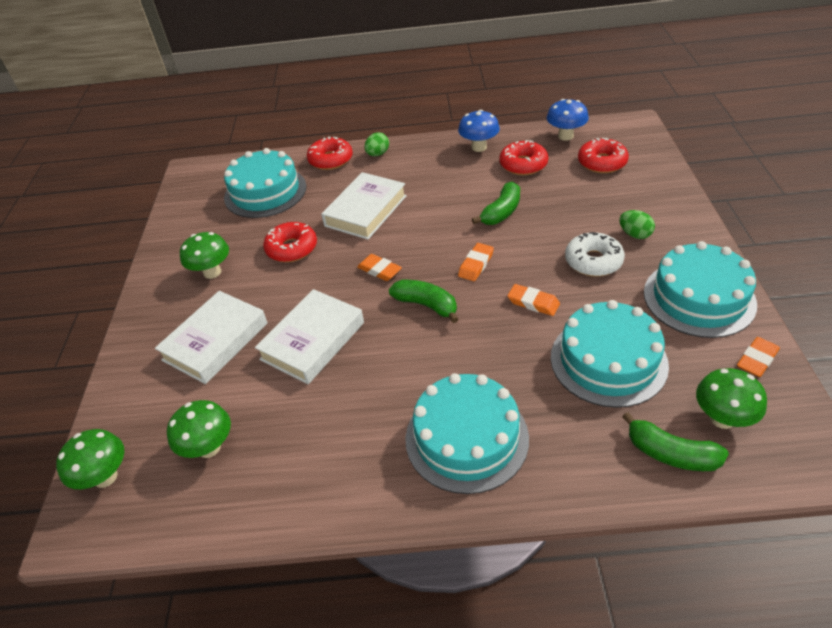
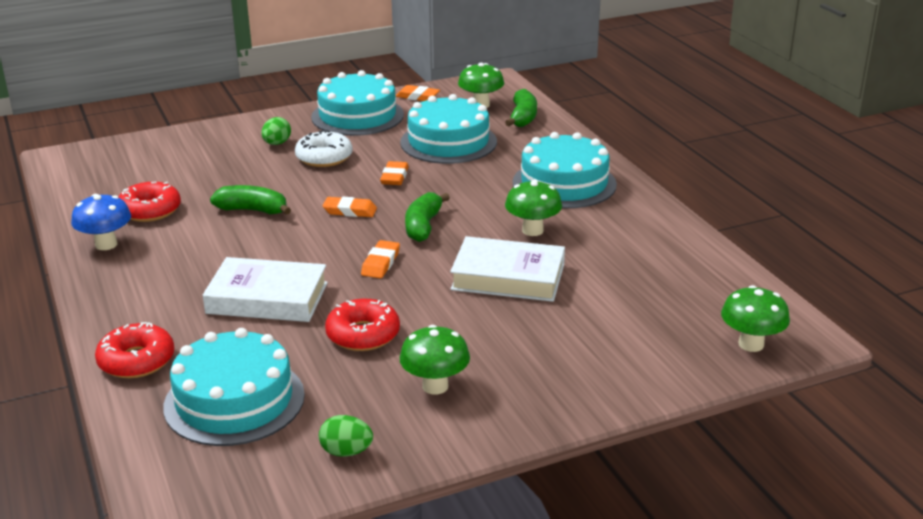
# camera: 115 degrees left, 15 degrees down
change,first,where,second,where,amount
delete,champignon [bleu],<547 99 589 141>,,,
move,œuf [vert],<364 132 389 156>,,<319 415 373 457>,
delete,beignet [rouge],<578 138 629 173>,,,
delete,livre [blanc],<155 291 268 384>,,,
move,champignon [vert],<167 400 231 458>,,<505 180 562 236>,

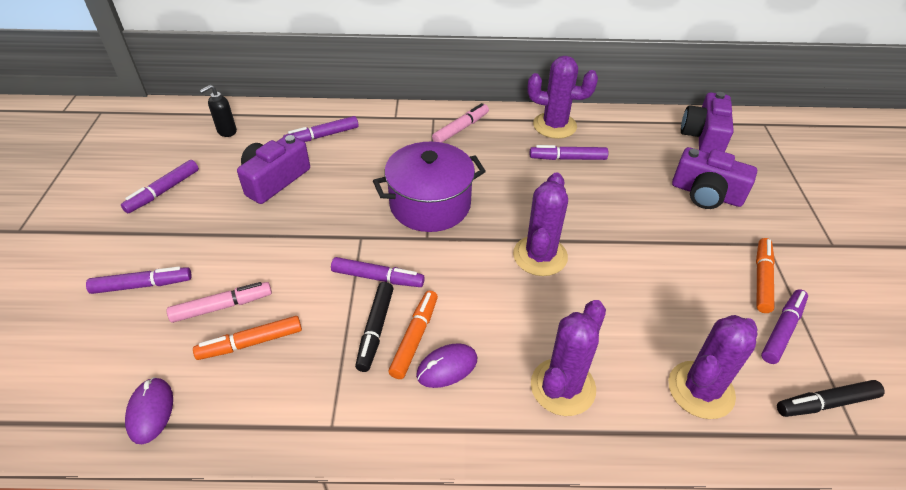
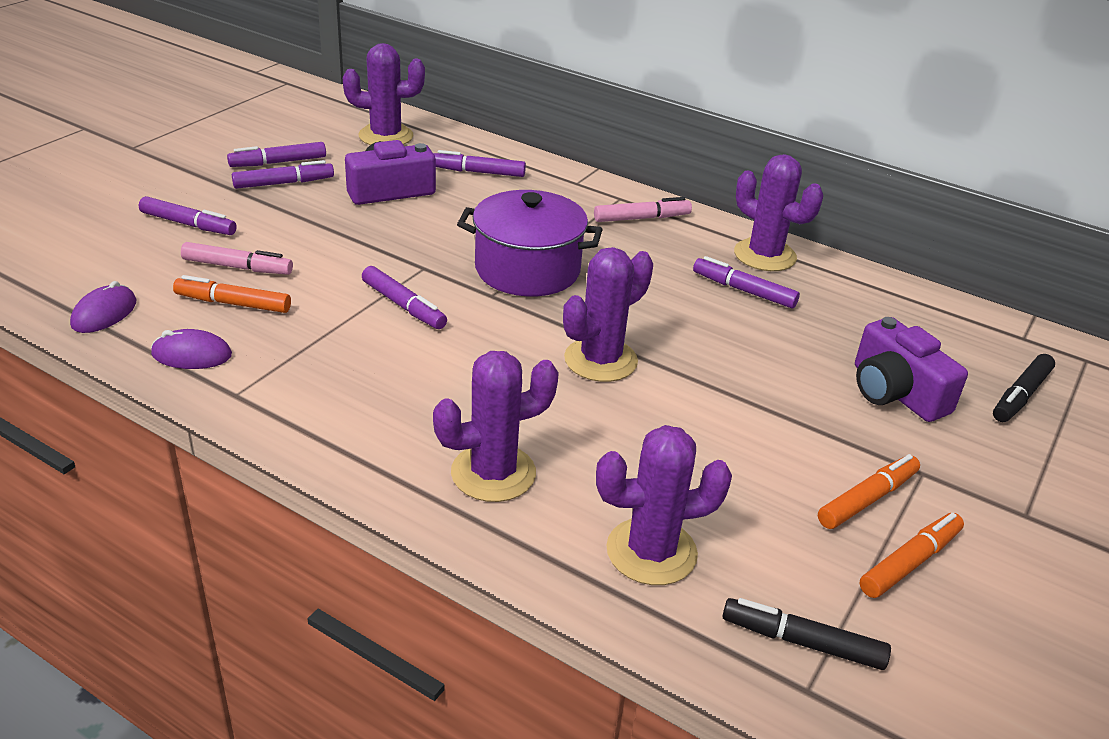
# camera: 30 degrees right, 10 degrees down
change,first,where,second,where,amount
replace,distributeur de savon [noir],<199 85 237 137>,cactus [violet],<343 43 425 145>,
delete,appareil photo [violet],<681 92 734 153>,,,
move,feutre [noir],<355 282 394 372>,,<993 354 1055 422>,
move,feutre [violet],<761 289 808 364>,,<232 160 334 189>,
move,feutre [orange],<388 290 438 379>,,<859 513 964 598>,
move,souris [violet],<416 343 477 388>,,<151 329 232 369>,

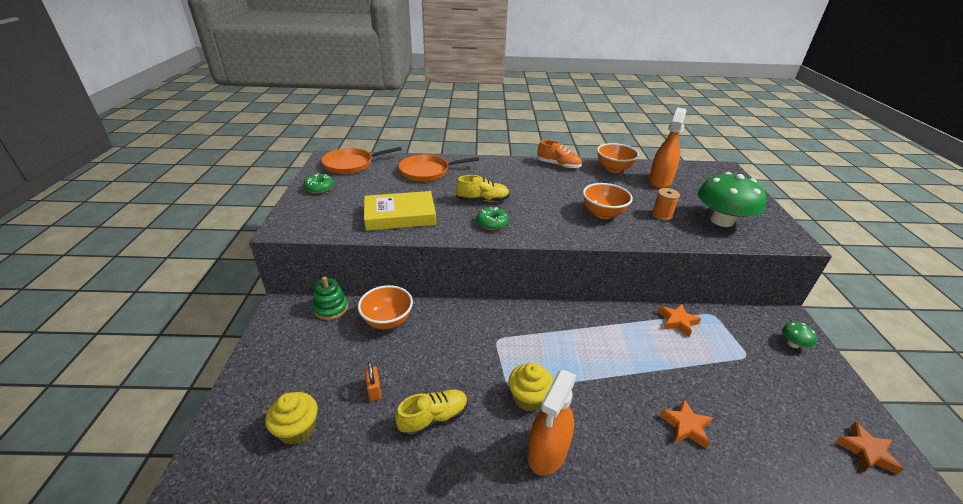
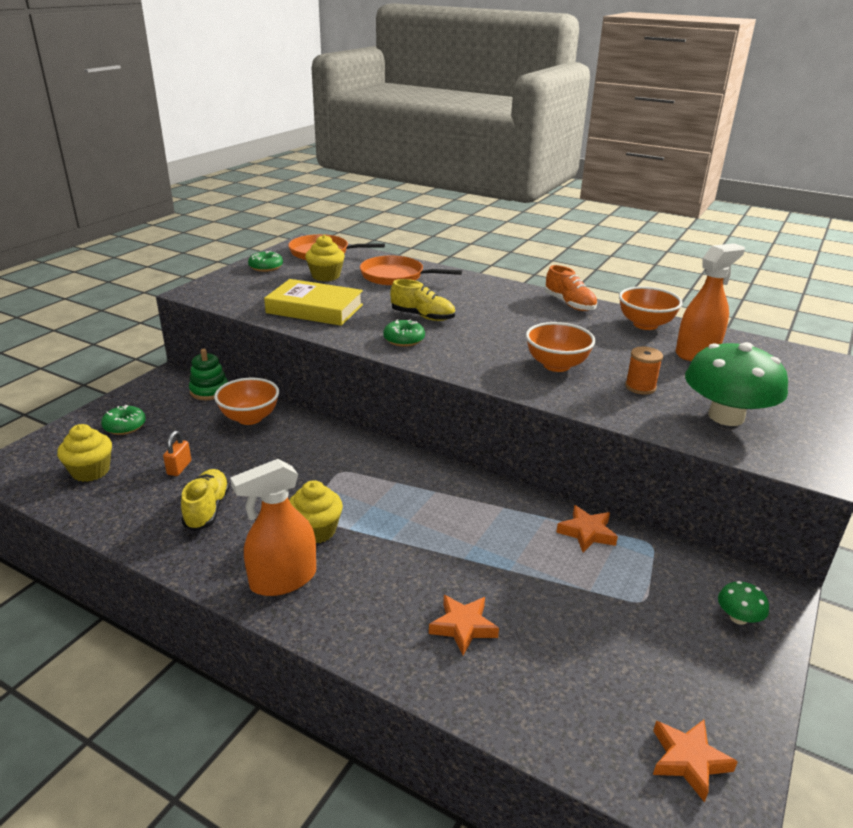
# camera: 30 degrees right, 5 degrees down
change,first,where,second,where,amount
rotate,chaussure [jaune],<395 389 468 437>,,<181 469 230 531>,90 degrees counterclockwise
insert,,,muffin [jaune],<305 235 345 282>,
insert,,,beignet [vert],<101 405 146 435>,

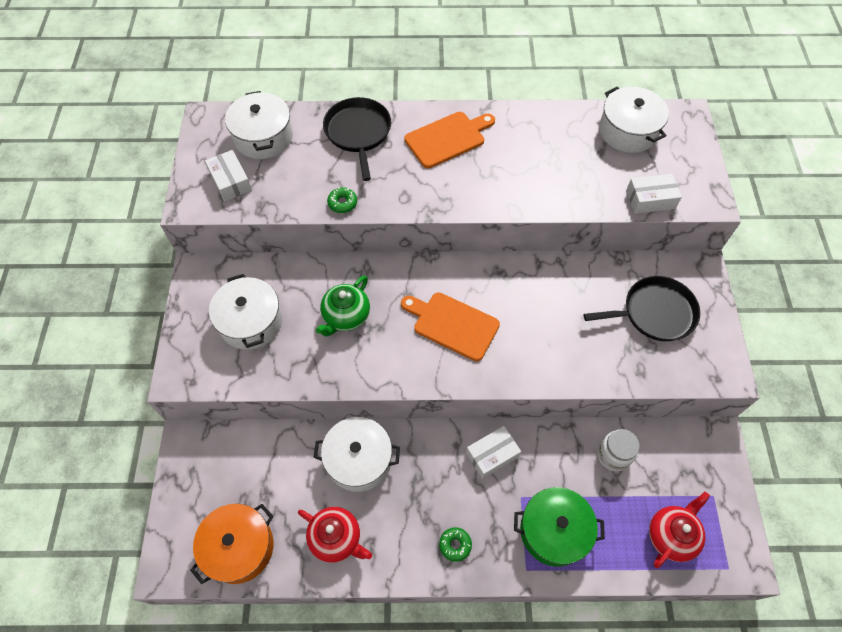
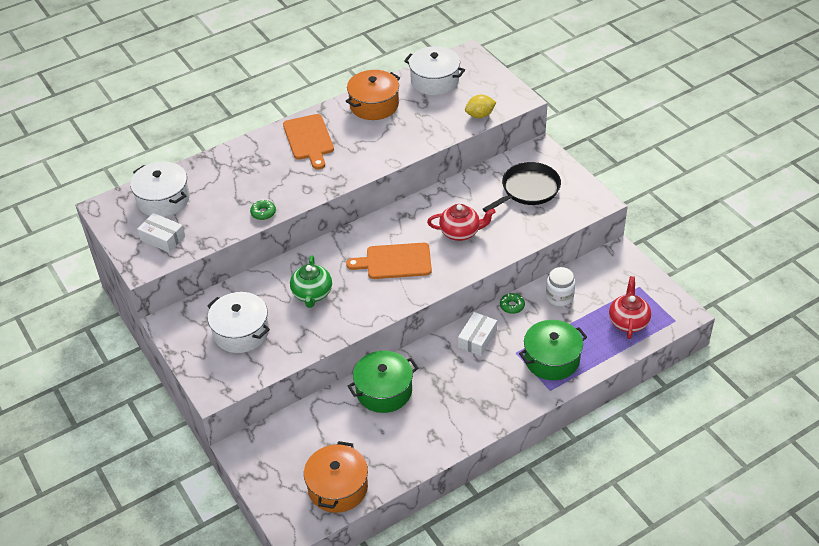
# camera: 30 degrees left, 15 degrees down
change,first,where,second,where,amount
delete,poêle [noir],<323 97 391 181>,,,
rotate,planche à découper [orange],<404 112 495 168>,,<283 114 334 170>,135 degrees clockwise
replace,boîte [blanc],<626 174 682 214>,citron [jaune],<465 95 496 118>,
recolor,marmite [blanc],<313 417 400 492>,marmite [vert],<348 351 418 413>,
move,théière [rouge],<298 507 372 563>,,<427 204 496 241>,
move,beignet [vert],<439 527 472 562>,,<500 293 525 314>,
insert,,,marmite [orange],<346 70 400 120>,

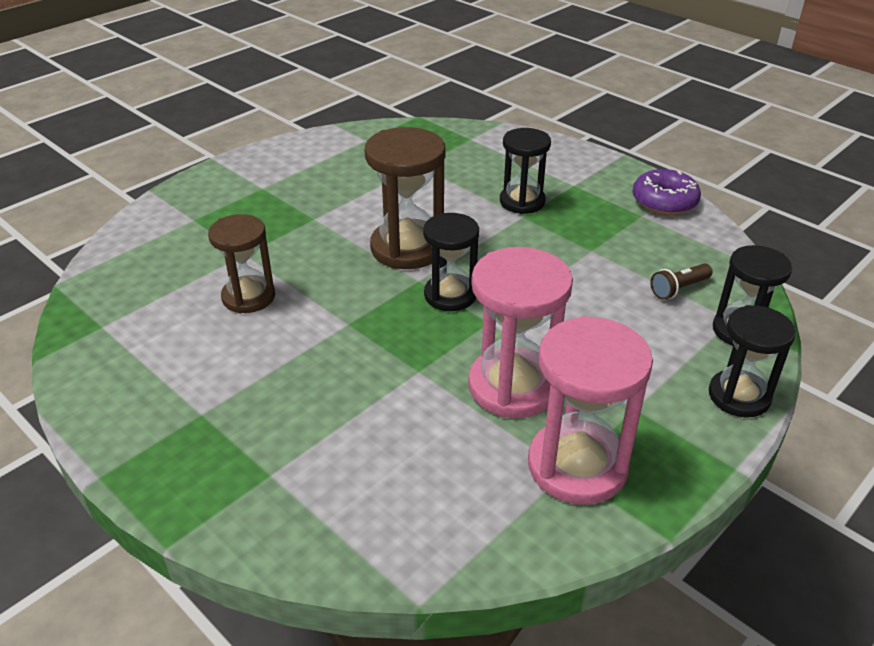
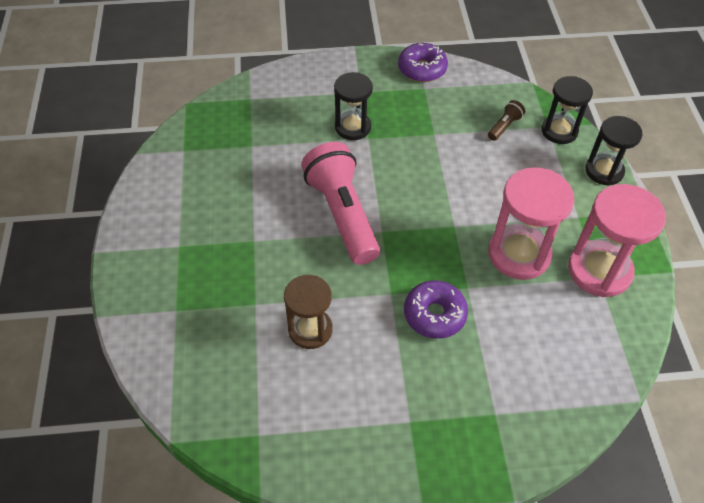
# camera: 50 degrees left, 15 degrees up
change,first,where,second,where,amount
replace,sablier [marron],<365 127 446 269>,lampe de poche [rose],<301 142 380 265>,
delete,sablier [noir],<423 213 479 311>,,,
rotate,lampe de poche [marron],<650 263 713 300>,,<488 100 525 141>,150 degrees counterclockwise
insert,,,beignet [violet],<404 280 468 339>,

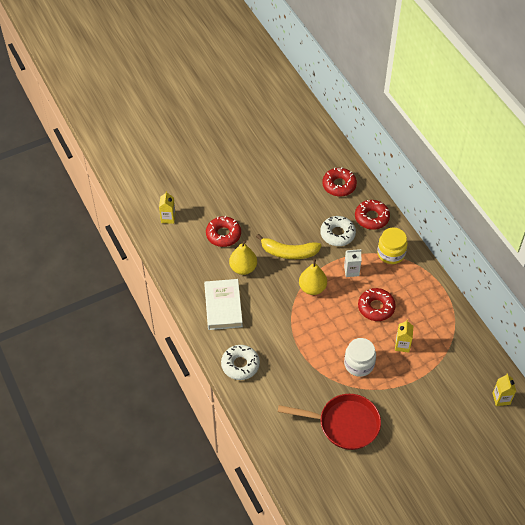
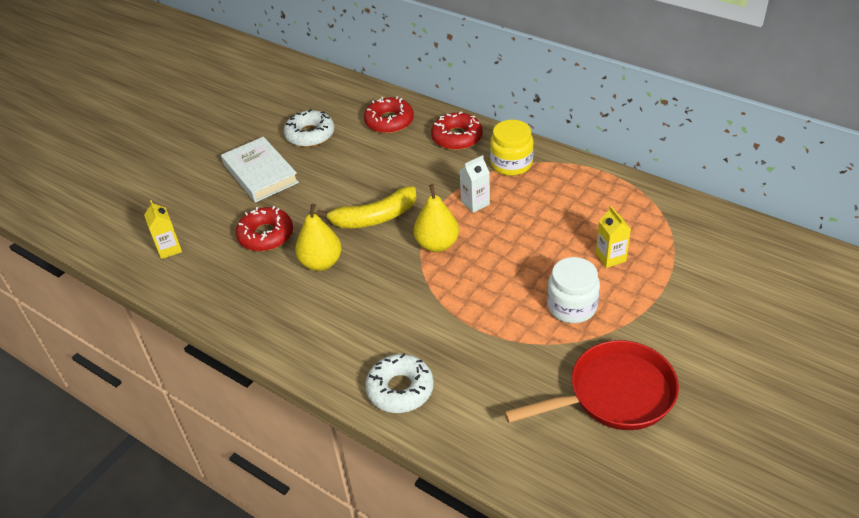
# camera: 25 degrees left, 10 degrees down
change,first,where,second,where,amount
move,beignet [blanc],<320 216 356 246>,,<284 109 334 147>,
move,livre [blanc],<204 279 243 330>,,<221 137 299 203>,
delete,beignet [rouge],<358 288 396 321>,,,
delete,brique de lait [jaune],<492 374 516 406>,,,

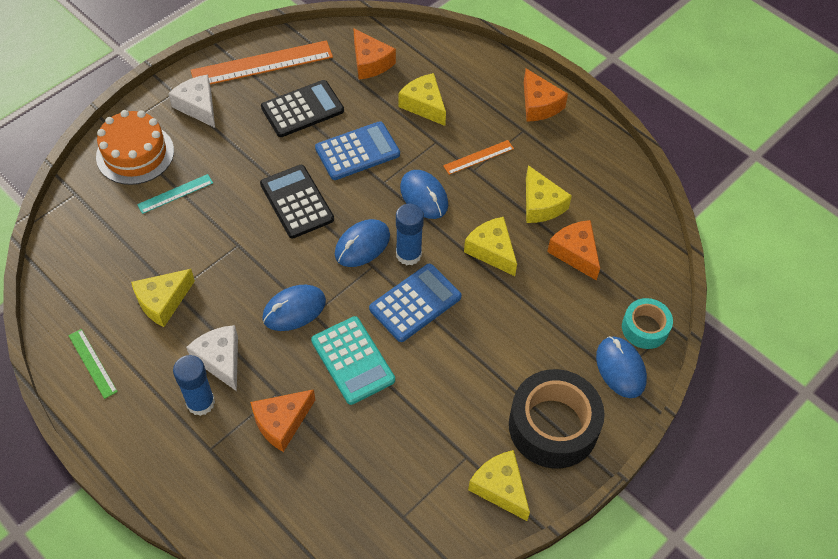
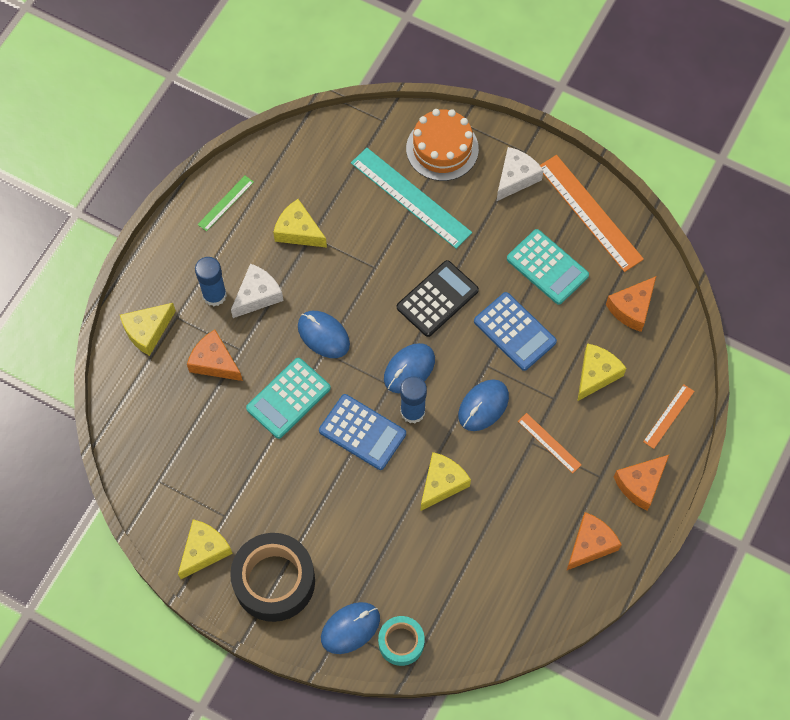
# camera: 75 degrees right, 10 degrees up
change,first,where,second,where,amount
recolor,calculatrice [noir],<261 80 344 137>,calculatrice [turquoise],<507 229 589 304>,
move,fromage [jaune],<526 165 572 223>,,<120 303 176 356>,
resize,règle [turquoise],<137 174 213 214>,,<351 148 472 249>,x1.99
rotate,souris [bleu],<335 219 390 267>,,<384 343 435 393>,75 degrees counterclockwise
move,fromage [orange],<547 220 600 281>,,<566 512 622 571>,
insert,,,règle [orange],<643 385 695 449>,

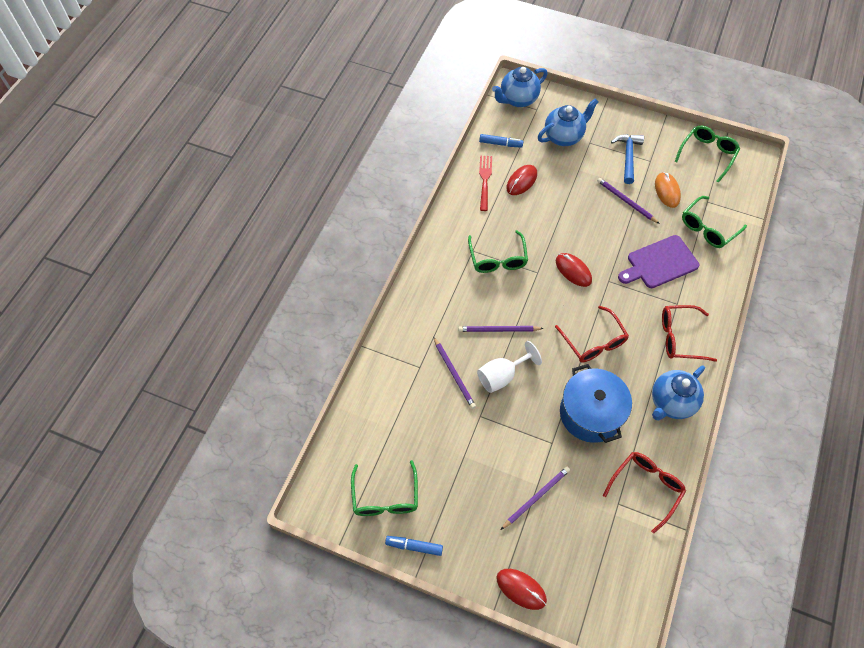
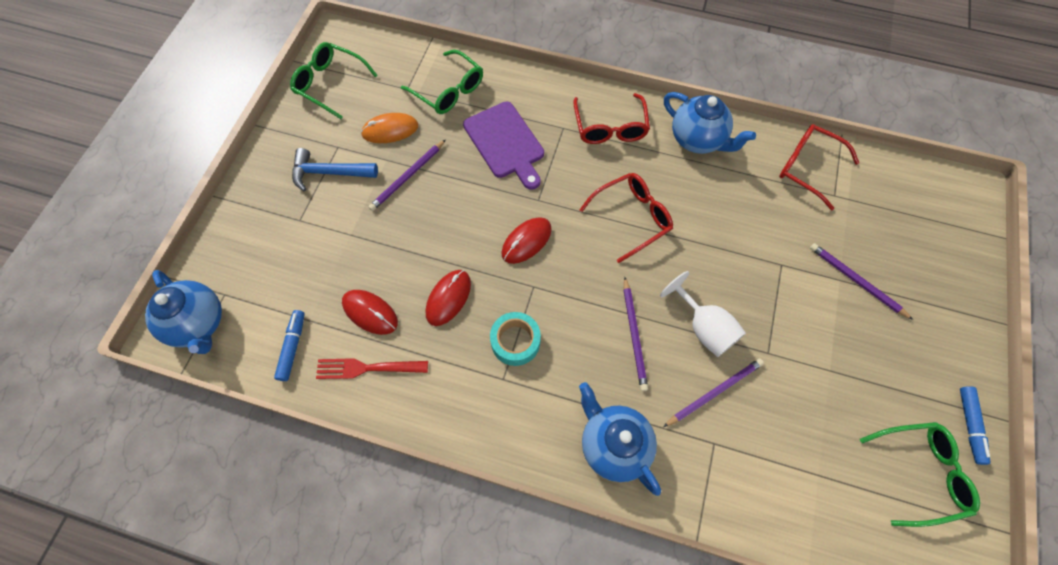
# camera: 95 degrees left, 5 degrees up
change,first,where,second,where,amount
move,théière [bleu],<538 98 599 146>,,<579 382 661 496>,
replace,lunettes [vert],<468 230 528 273>,ruban adhésif [turquoise],<490 312 541 366>,
delete,marmite [bleu],<560 364 632 443>,,,
move,souris [rouge],<496 569 547 610>,,<426 270 471 326>,

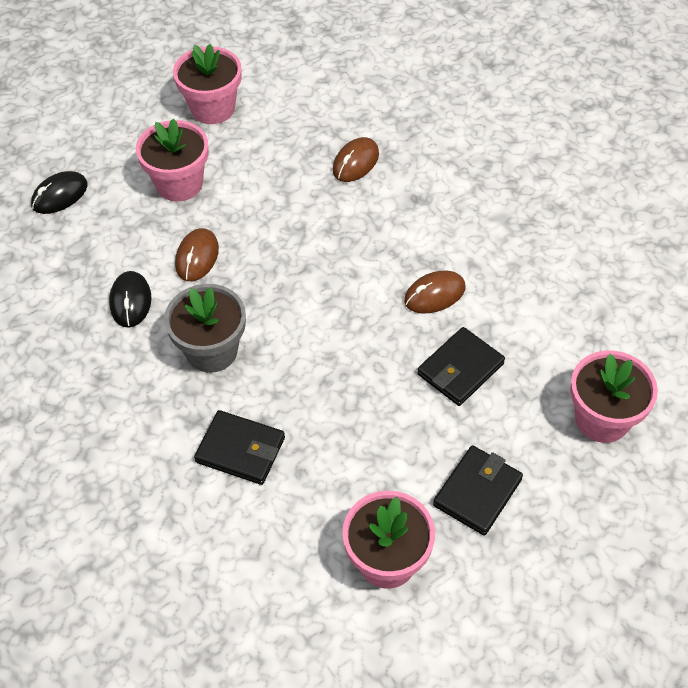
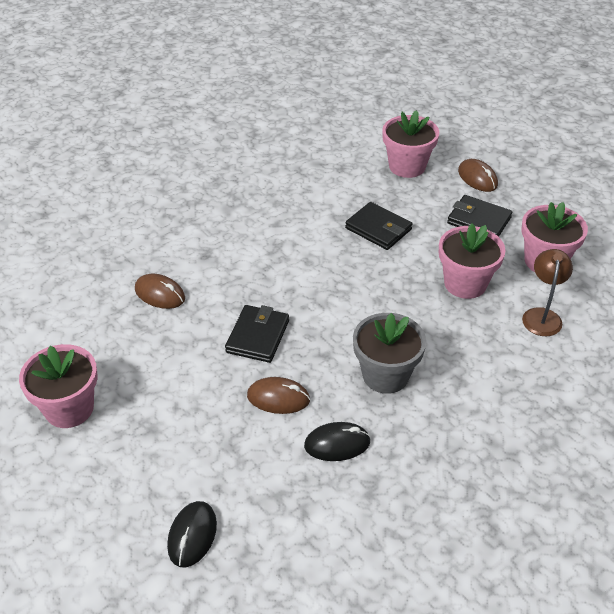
# camera: 95 degrees left, 10 degrees down
change,first,where,second,where,amount
move,pot de fleurs [rose],<136 118 209 202>,,<439 223 506 299>,
rotate,souris [noir],<31 171 88 214>,,<167 501 217 567>,60 degrees clockwise
move,souris [marron],<404 270 466 314>,,<458 159 498 192>,
move,portefeuille [noir],<194 410 285 485>,,<225 305 289 363>,
insert,,,lampe [marron],<522 249 573 336>,

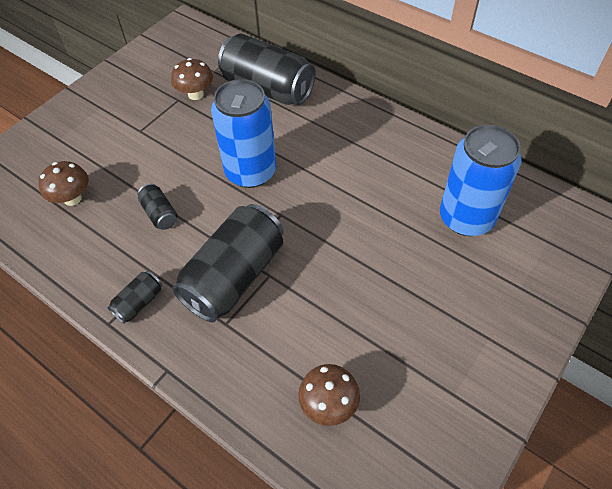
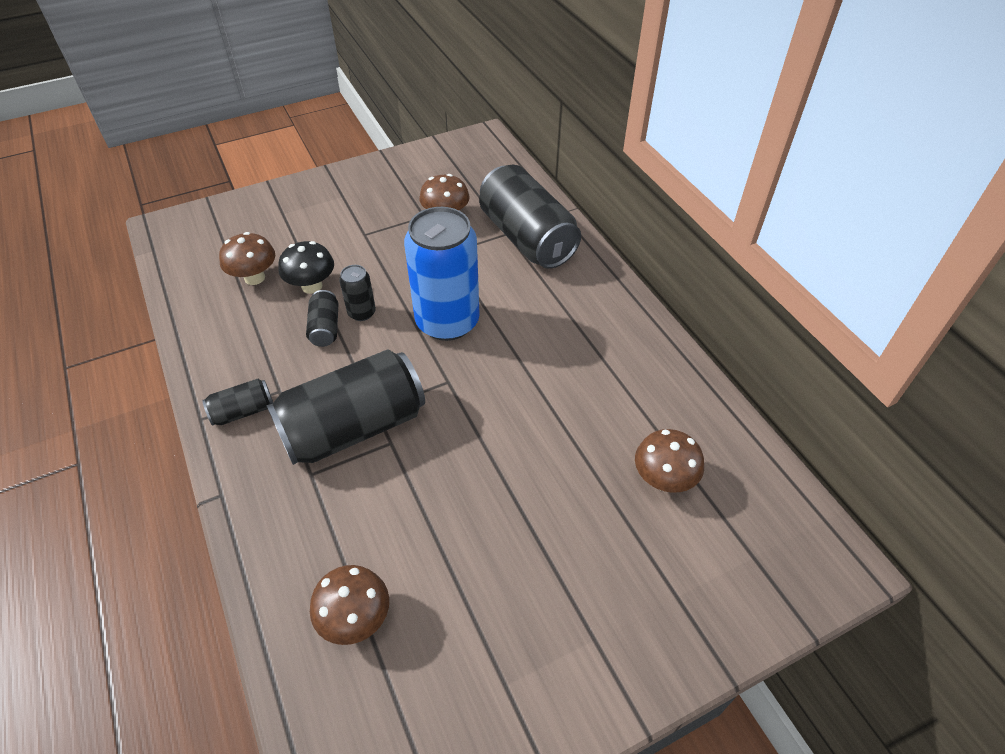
# camera: 25 degrees right, 5 degrees down
change,first,where,second,where,amount
replace,canette [bleu],<440 125 522 236>,champignon [marron],<635 429 704 493>,
insert,,,champignon [noir],<278 241 334 294>,
insert,,,canette [noir],<339 265 376 321>,

